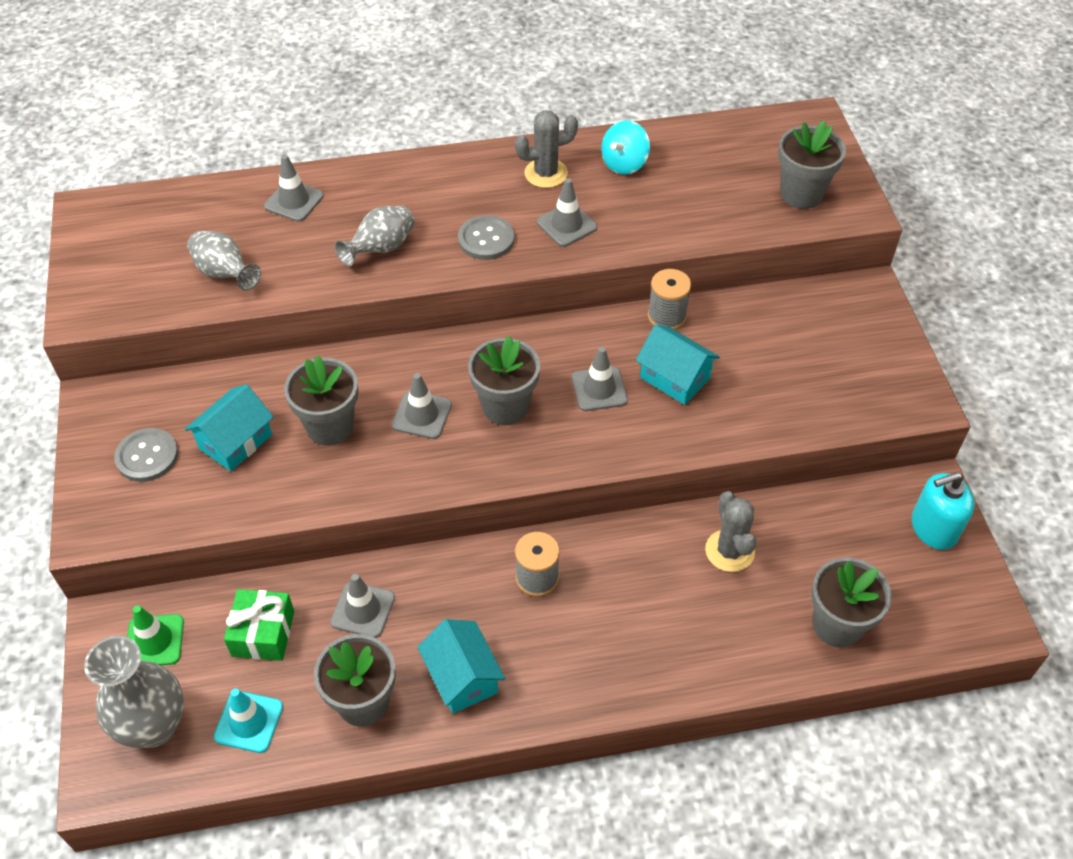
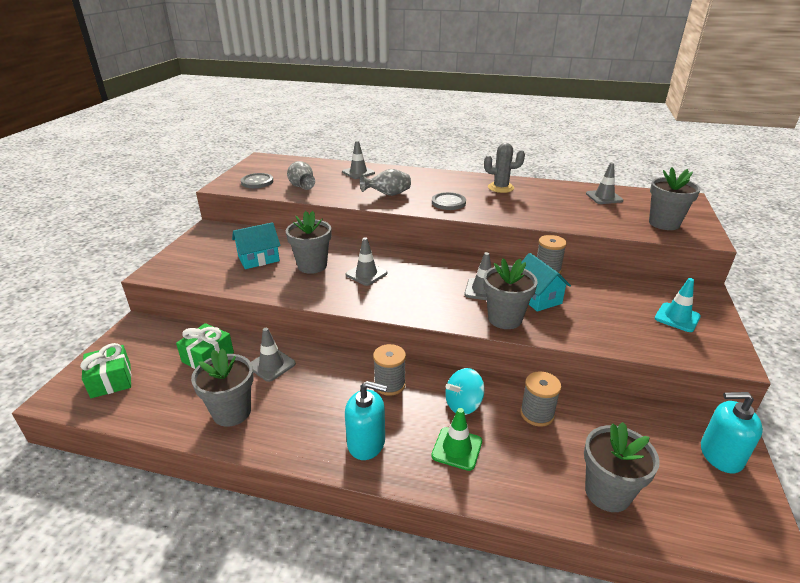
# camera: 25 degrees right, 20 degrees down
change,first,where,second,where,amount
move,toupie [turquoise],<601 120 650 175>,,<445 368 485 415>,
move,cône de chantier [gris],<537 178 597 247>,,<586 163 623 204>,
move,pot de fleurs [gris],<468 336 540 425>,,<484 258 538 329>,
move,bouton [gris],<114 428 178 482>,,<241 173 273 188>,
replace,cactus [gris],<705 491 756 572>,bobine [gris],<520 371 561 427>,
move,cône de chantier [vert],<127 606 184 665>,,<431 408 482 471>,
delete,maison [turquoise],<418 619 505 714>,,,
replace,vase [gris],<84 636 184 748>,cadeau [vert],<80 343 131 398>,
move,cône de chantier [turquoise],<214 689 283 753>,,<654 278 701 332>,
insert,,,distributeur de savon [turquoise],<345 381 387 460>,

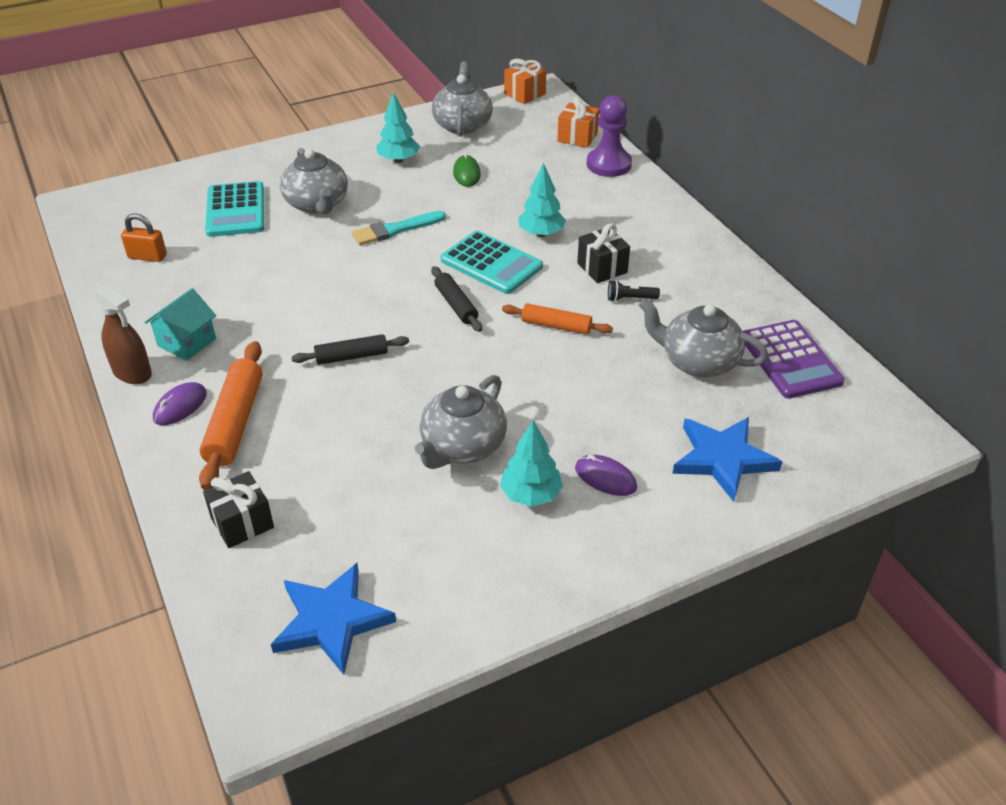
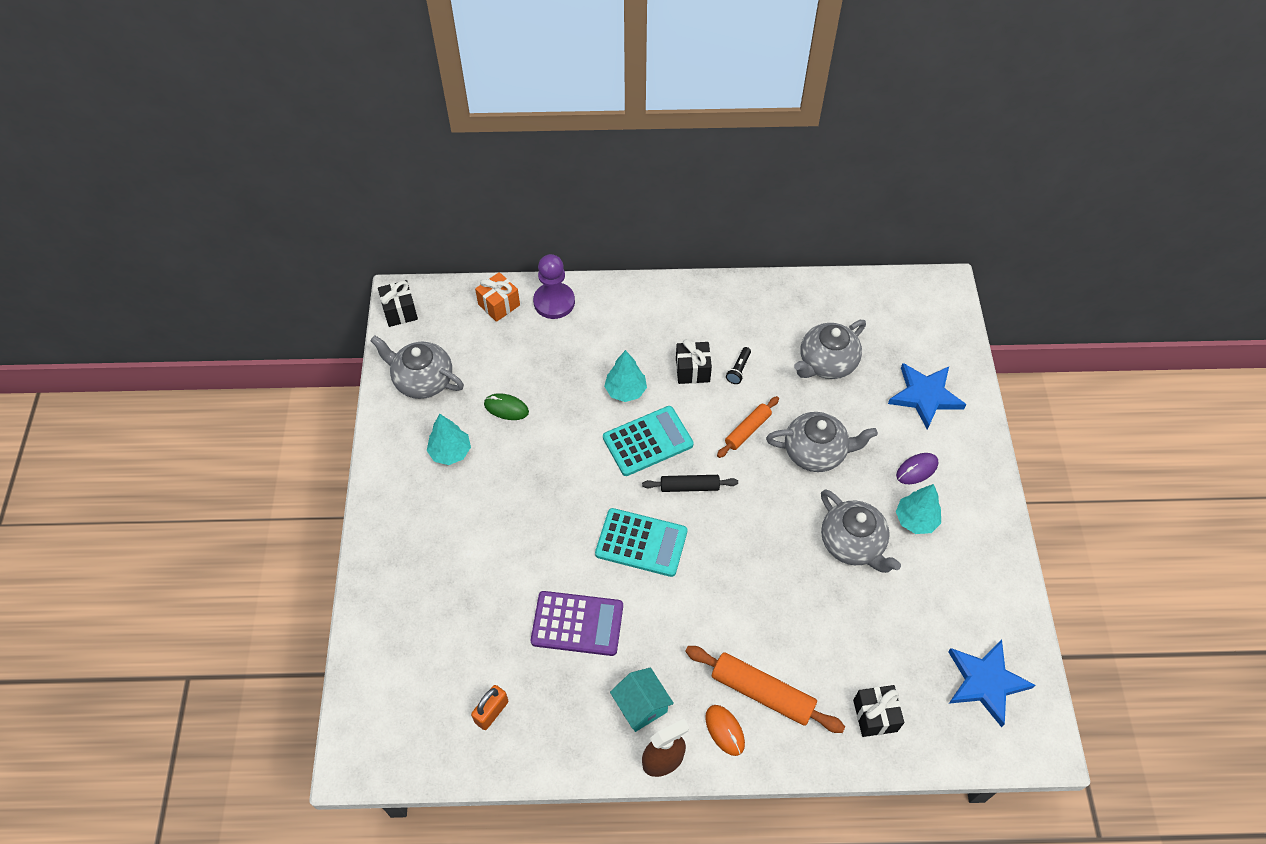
# camera: 65 degrees left, 15 degrees up
change,first,where,second,where,amount
recolor,cadeau [orange],<504 59 547 104>,cadeau [noir],<378 280 418 327>,
move,théière [gris],<280 148 348 214>,,<766 412 878 472>,
move,calculatrice [turquoise],<205 181 264 237>,,<595 508 687 577>,
delete,pinceau [turquoise],<351 211 446 245>,,,
move,calculatrice [violet],<742 320 845 399>,,<531 591 623 656>,
delete,rouleau à pâtisserie [noir],<292 334 409 365>,,,
recolor,souris [violet],<153 382 207 425>,souris [orange],<705 705 745 756>,

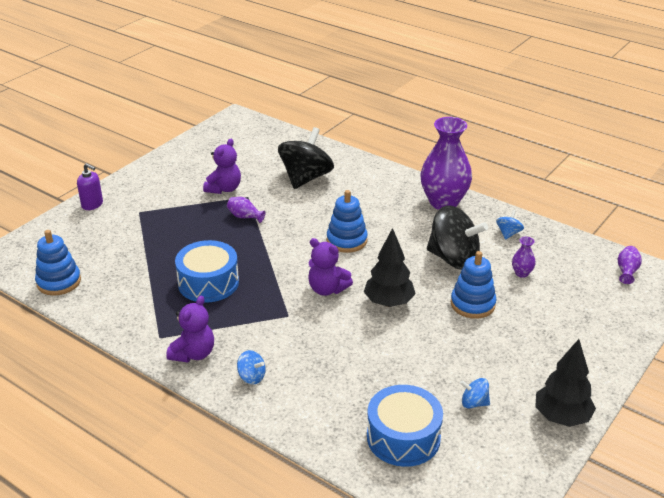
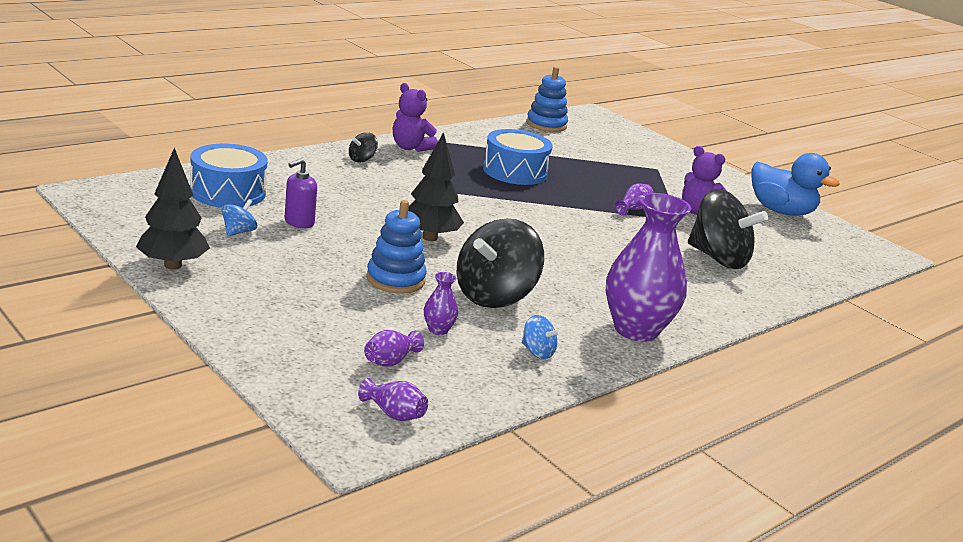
# camera: 100 degrees right, 10 degrees down
change,first,where,second,where,amount
move,distributeur de savon [violet],<77 163 103 210>,,<285 158 317 228>,
delete,jouet à empiler [bleu],<327 190 368 253>,,,
delete,ours en peluche [violet],<308 238 353 296>,,,
recolor,toupie [bleu],<237 350 265 385>,toupie [noir],<349 132 378 163>,
insert,,,canard [bleu],<752 153 840 216>,
insert,,,vase [violet],<364 330 424 367>,

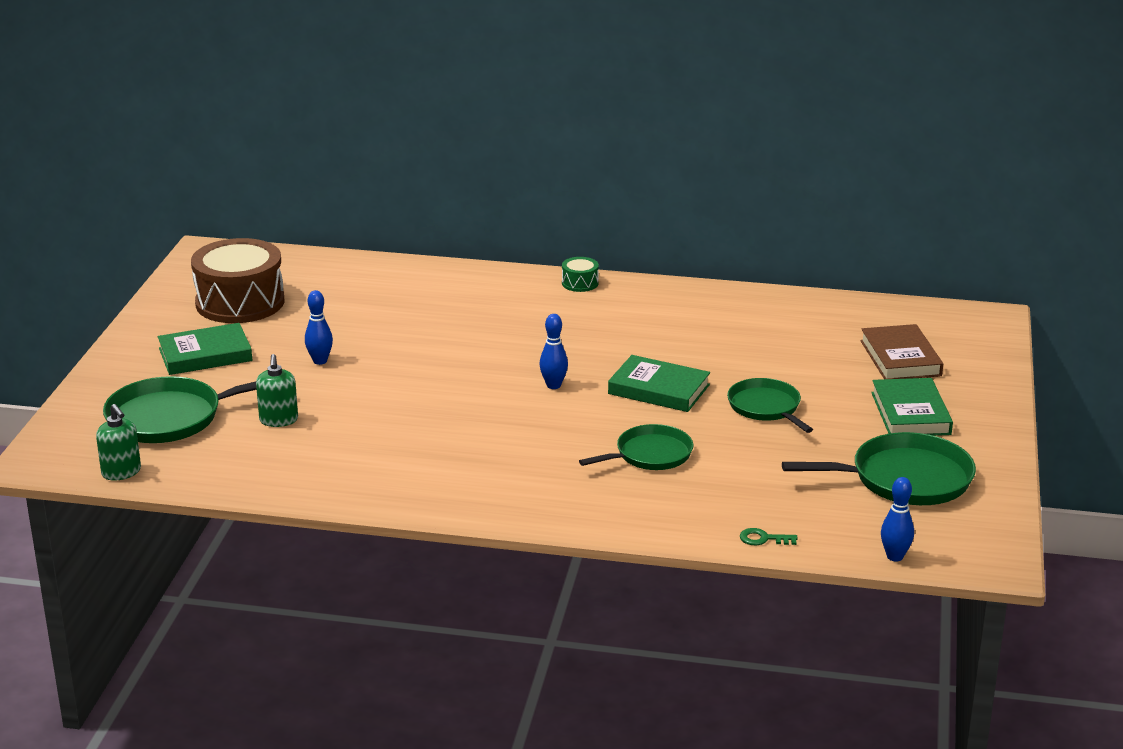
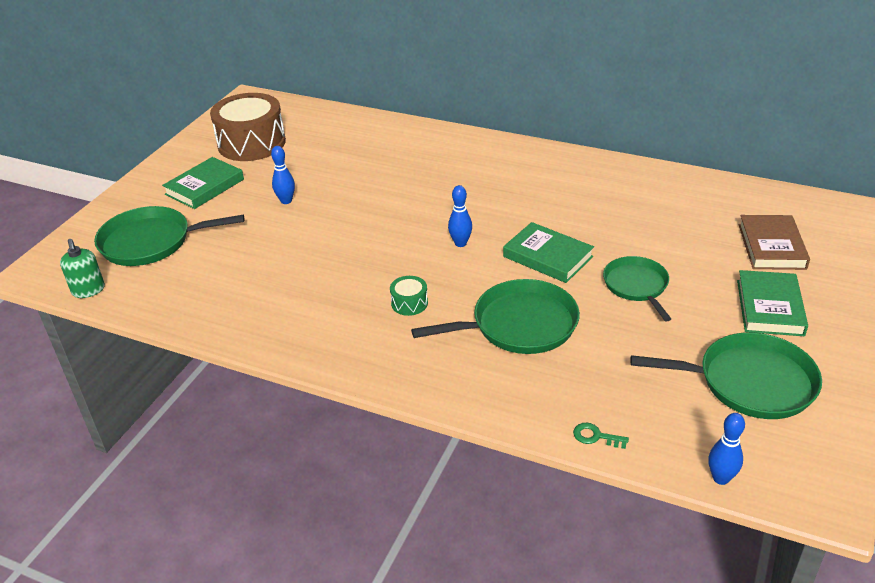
# camera: 15 degrees right, 10 degrees up
change,first,where,second,where,amount
move,tambour [vert],<562 257 599 292>,,<390 276 428 316>,
rotate,livre [vert],<158 323 252 375>,,<162 157 244 209>,45 degrees counterclockwise
delete,distributeur de savon [vert],<256 354 298 427>,,,
resize,poêle [vert],<579 424 694 470>,,<411 279 580 354>,x1.53

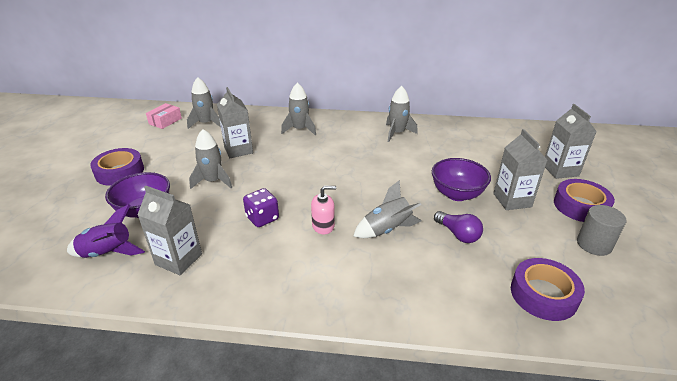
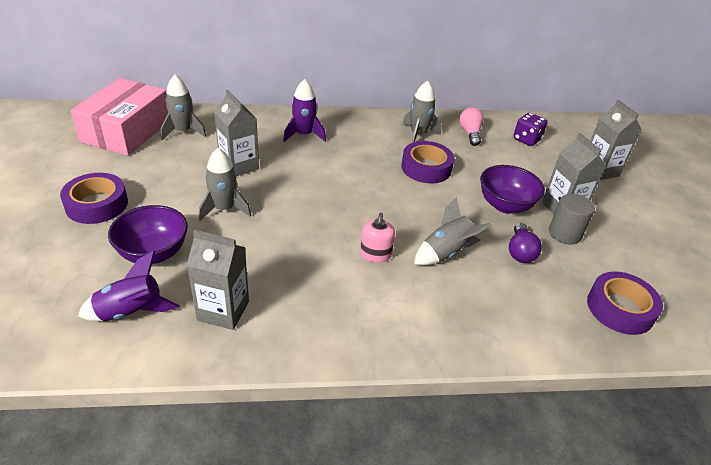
# camera: 15 degrees left, 5 degrees up
change,first,where,second,where,amount
recolor,fusée [gris],<281 83 316 135>,fusée [violet],<283 79 326 142>,
resize,boîte [rose],<146 103 182 129>,,<70 78 168 156>,x2.21
move,ruban adhésif [violet],<554 179 615 222>,,<401 141 454 183>,
rotate,distributeur de savon [rose],<311 186 336 234>,,<360 213 395 263>,120 degrees clockwise
move,dé [violet],<243 188 279 227>,,<513 113 548 146>,
move,cylindre [gris],<577 205 626 256>,,<549 194 595 245>,
rotate,ampoule [violet],<434 211 483 243>,,<509 223 542 263>,60 degrees clockwise
insert,,,ampoule [rose],<459 107 484 146>,

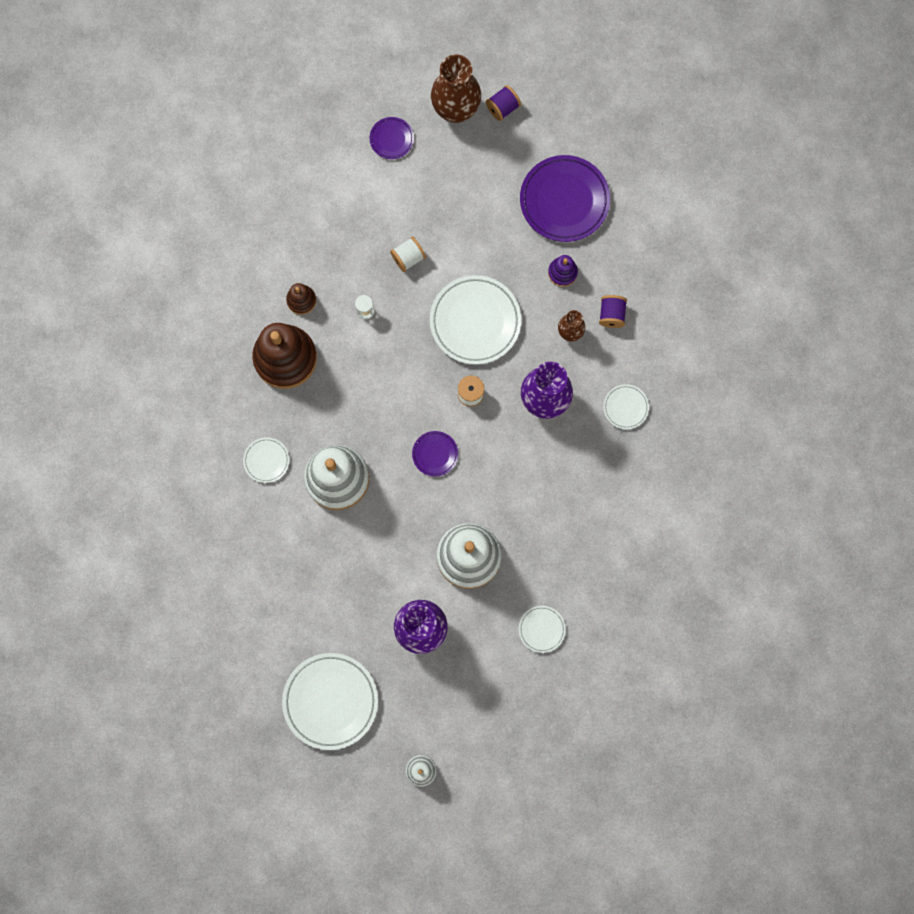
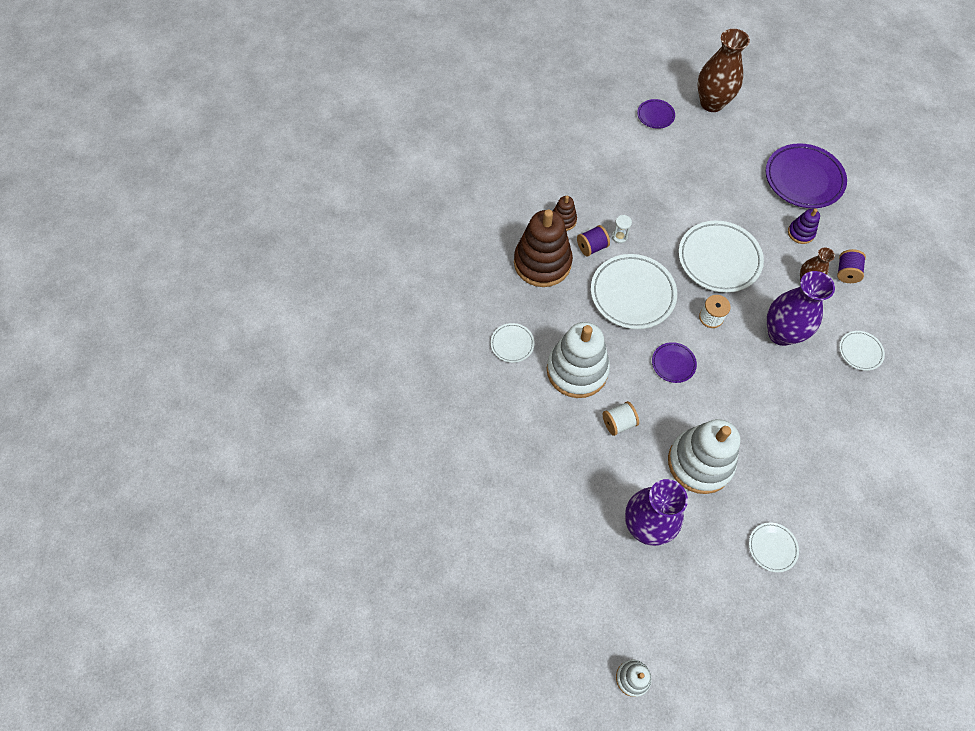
# camera: 10 degrees right, 15 degrees down
change,first,where,second,where,amount
move,bobine [violet],<486 85 521 121>,,<577 225 610 256>,
move,bobine [blanc],<390 236 426 272>,,<603 401 639 436>,
move,assiette [blanc],<282 653 378 750>,,<591 254 677 329>,

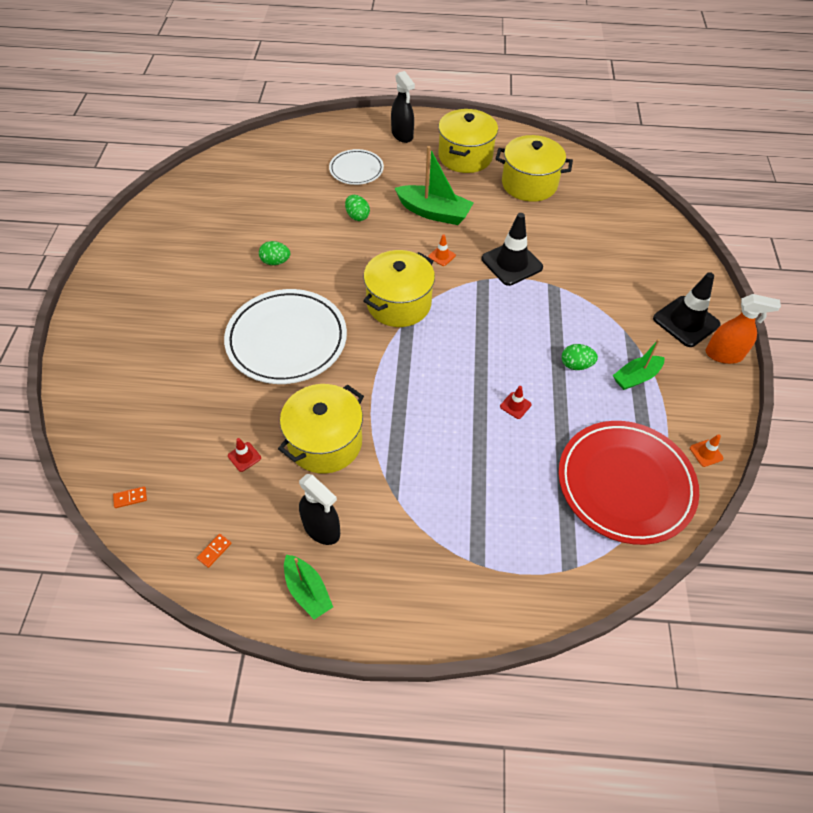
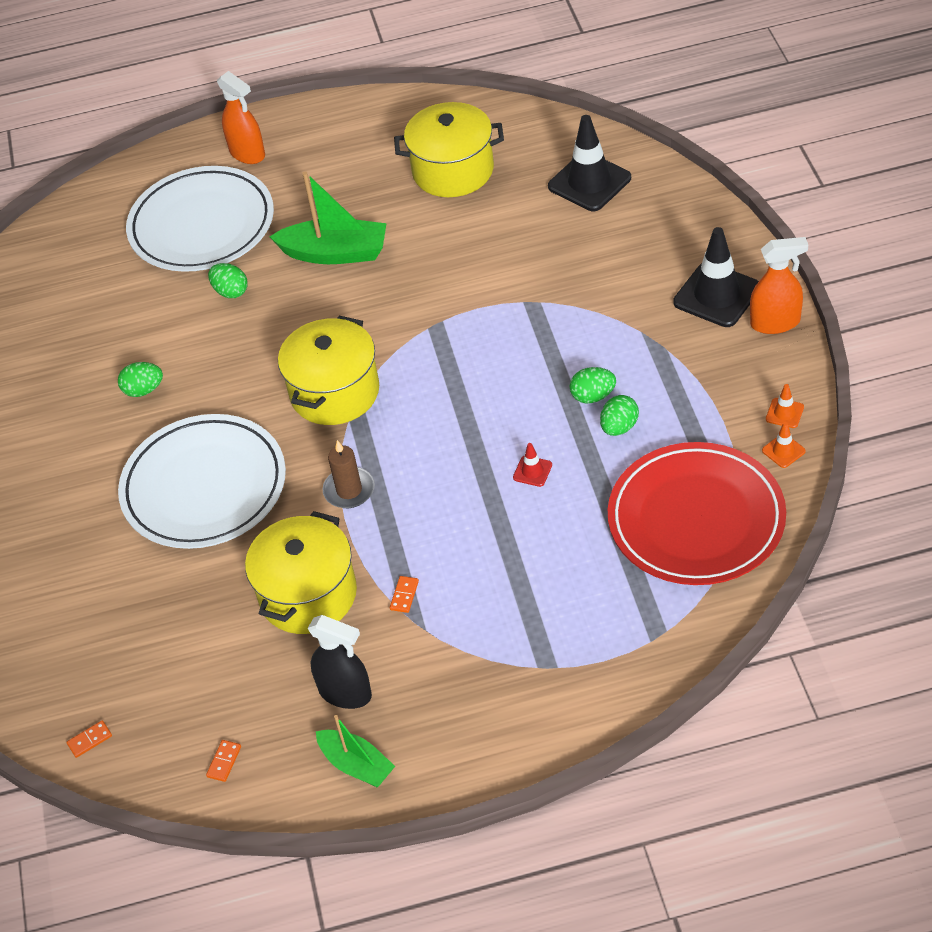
# camera: 10 degrees left, 5 degrees down
change,first,where,second,where,amount
recolor,vaporisateur [noir],<391 71 415 143>,vaporisateur [orange],<217 71 265 164>,
delete,marmite [jaune],<438 109 498 173>,,,
resize,assiette [blanc],<329 149 384 185>,,<126 166 274 272>,x1.83
move,cône de chantier [noir],<482 213 543 286>,,<548 115 631 211>,
move,cône de chantier [orange],<429 235 456 266>,,<766 384 804 428>,
delete,bateau [vert],<613 339 665 390>,,,
delete,cône de chantier [rouge],<228 438 261 472>,,,
insert,,,œuf [vert],<600 395 639 436>,
insert,,,bougie [marron],<323 440 375 508>,
insert,,,domino [orange],<390 576 419 613>,

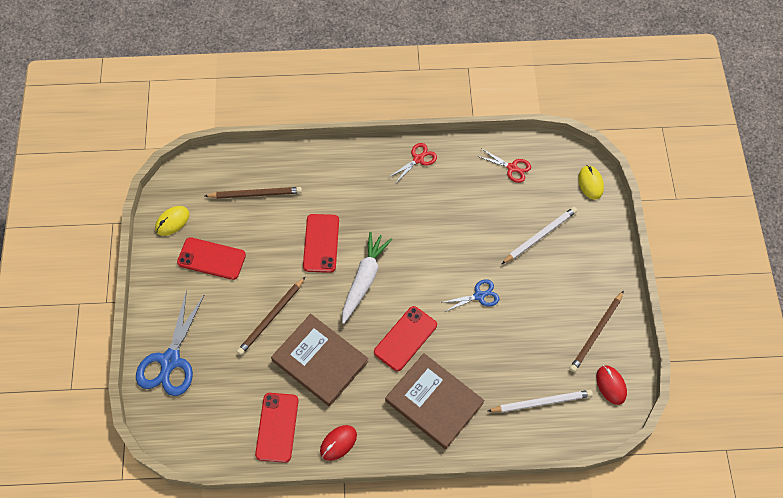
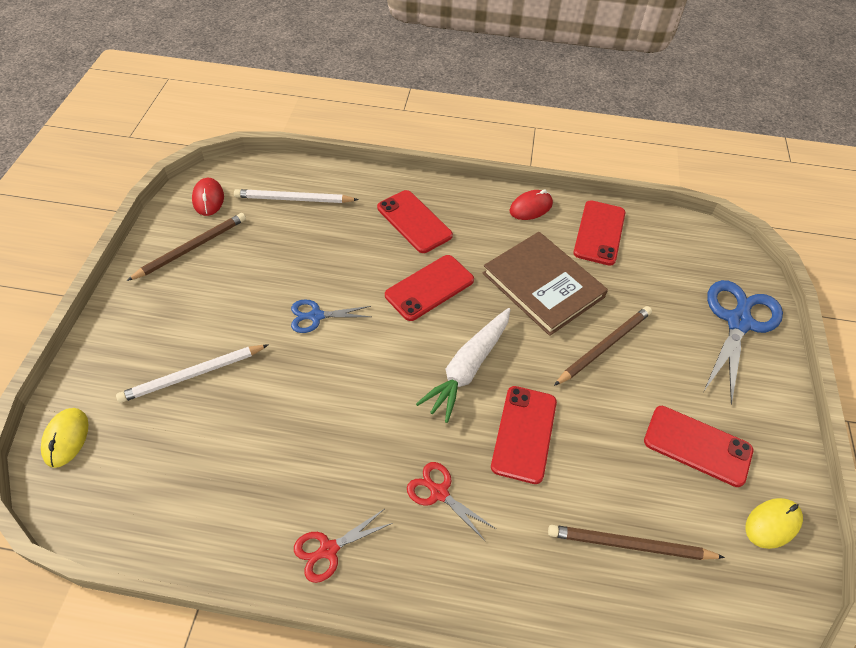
# camera: 170 degrees left, 10 degrees down
change,first,where,second,where,amount
move,ciseaux [rouge],<477 148 531 183>,,<407 462 496 541>,
replace,livre [marron],<385 353 484 449>,téléphone [rouge],<377 190 453 253>,

